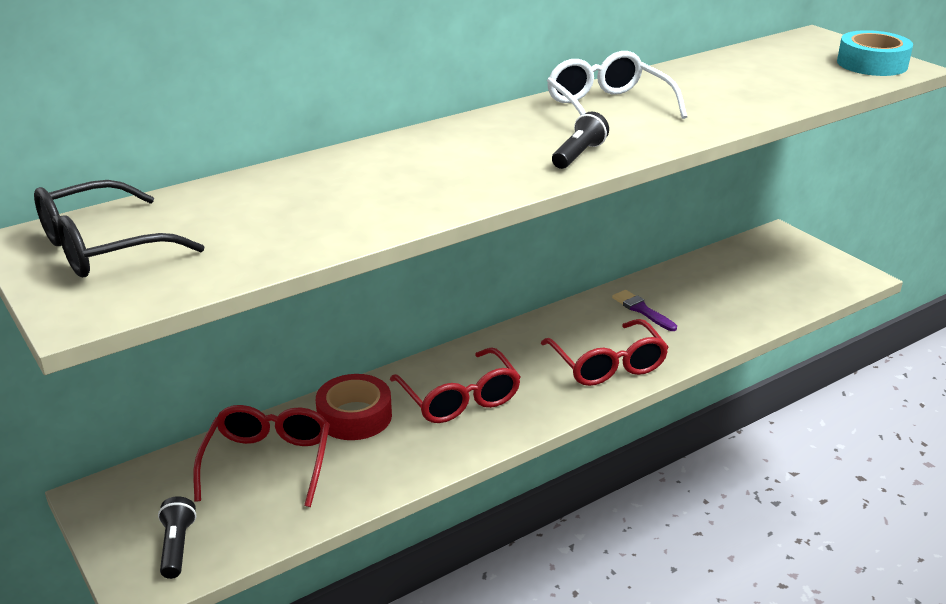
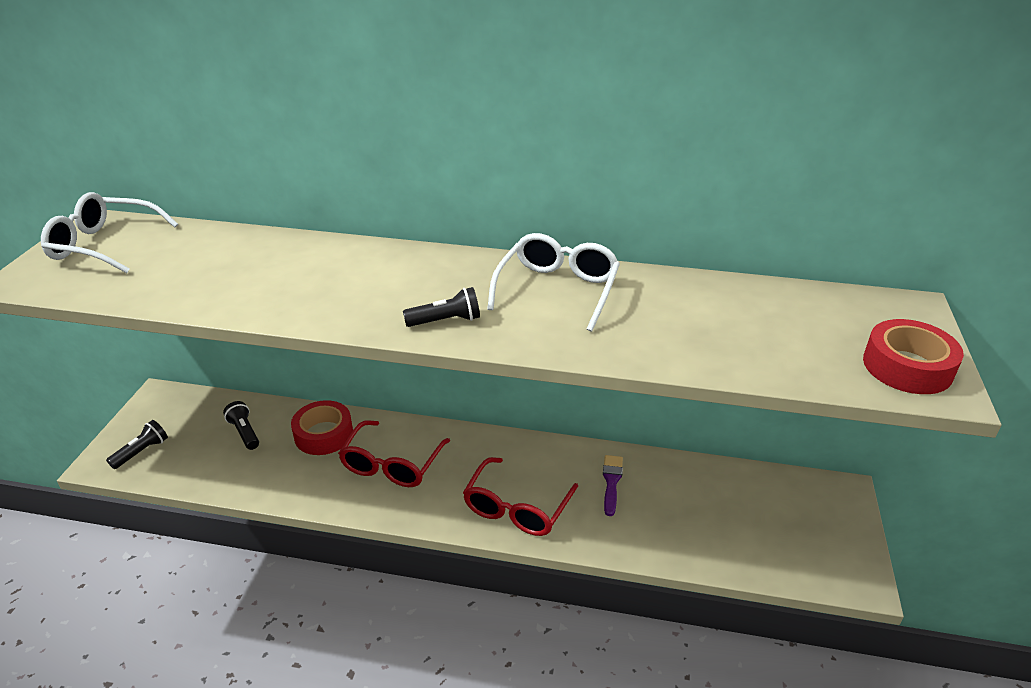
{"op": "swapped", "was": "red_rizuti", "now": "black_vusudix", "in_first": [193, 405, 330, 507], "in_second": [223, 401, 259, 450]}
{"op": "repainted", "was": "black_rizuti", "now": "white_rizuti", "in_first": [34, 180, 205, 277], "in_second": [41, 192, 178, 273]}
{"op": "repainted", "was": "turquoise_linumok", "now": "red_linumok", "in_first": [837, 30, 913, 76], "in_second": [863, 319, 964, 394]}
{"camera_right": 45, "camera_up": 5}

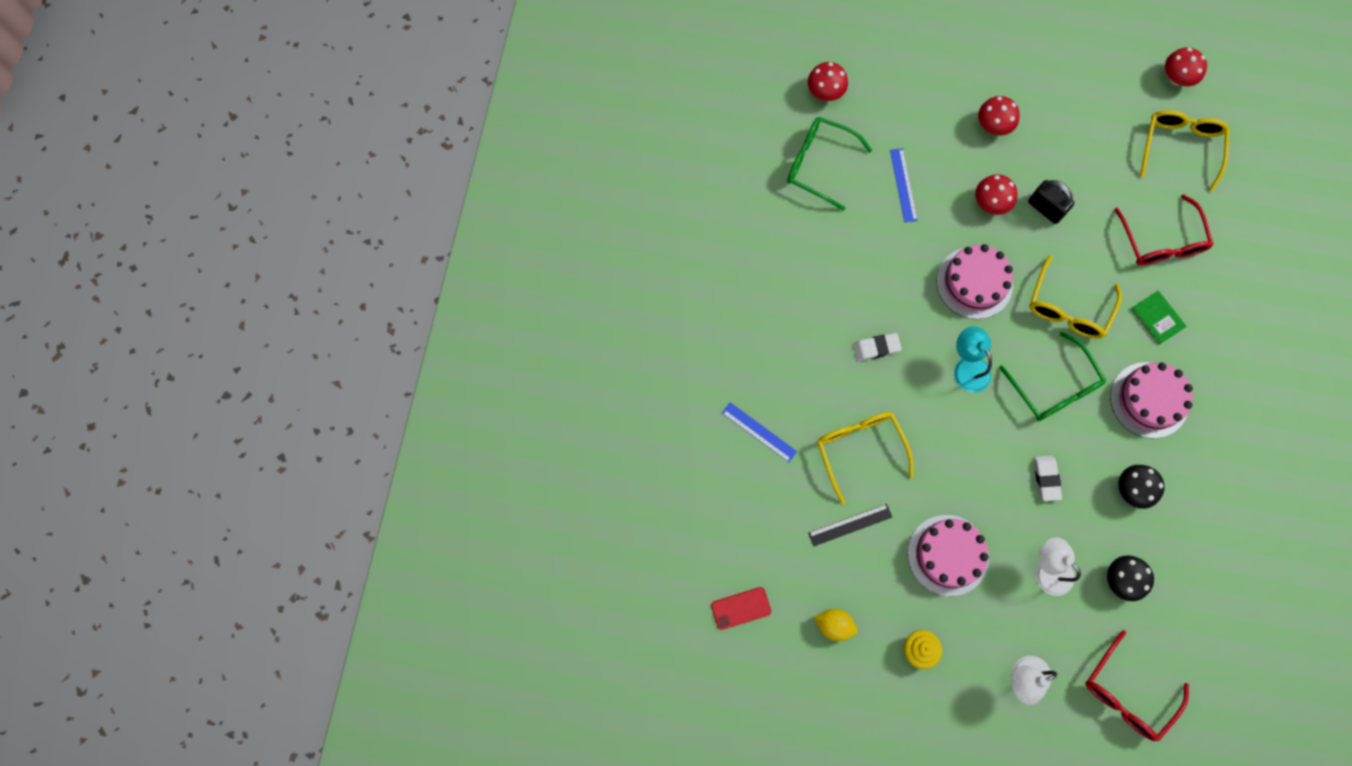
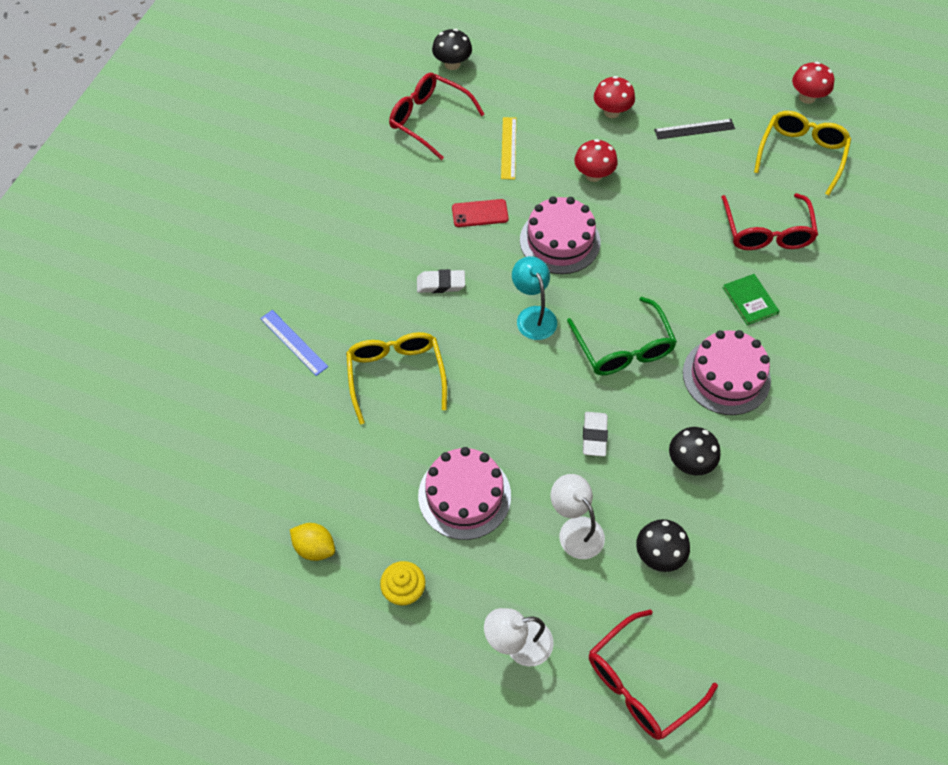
{"op": "gone", "was": "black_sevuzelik", "in_first": [1028, 180, 1075, 224]}
{"op": "gone", "was": "yellow_rizuti", "in_first": [1029, 255, 1122, 339]}
{"op": "shifted", "was": "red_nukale", "in_first": [711, 587, 771, 630], "in_second": [452, 199, 509, 227]}
{"op": "shifted", "was": "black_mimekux", "in_first": [808, 504, 892, 547], "in_second": [654, 119, 735, 140]}
{"op": "repainted", "was": "green_rizuti", "now": "red_rizuti", "in_first": [787, 117, 872, 211], "in_second": [389, 73, 484, 160]}
{"op": "repainted", "was": "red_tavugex", "now": "black_tavugex", "in_first": [808, 62, 848, 101], "in_second": [432, 29, 472, 70]}
{"op": "repainted", "was": "blue_mimekux", "now": "yellow_mimekux", "in_first": [890, 148, 918, 223], "in_second": [501, 117, 516, 180]}
{"camera_right": 10, "camera_up": -15}

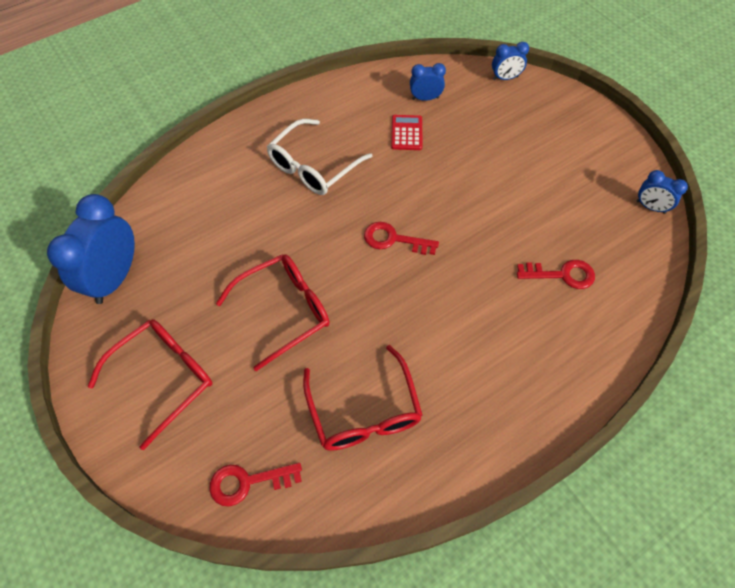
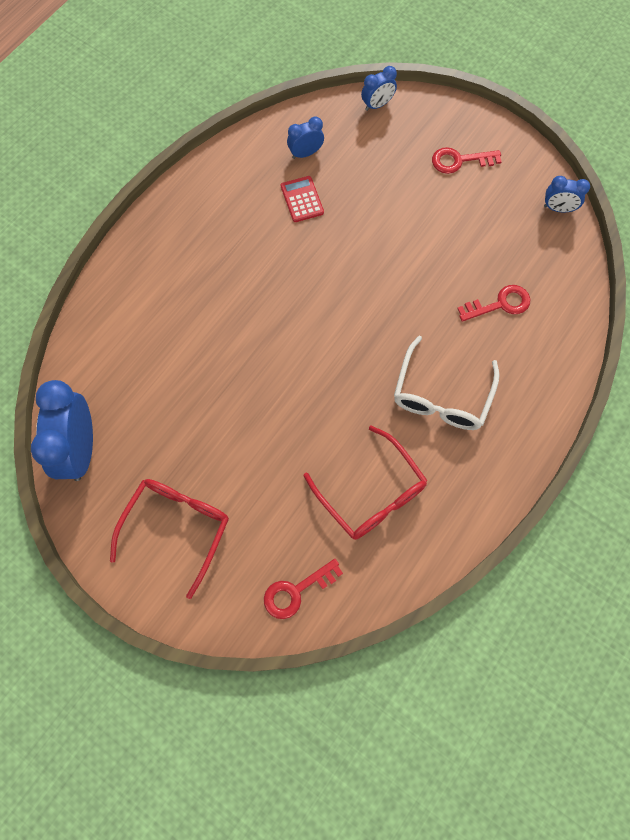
{"op": "gone", "was": "red_rizuti", "in_first": [216, 254, 330, 371]}
{"op": "shifted", "was": "white_rizuti", "in_first": [267, 119, 372, 195], "in_second": [394, 336, 500, 430]}
{"op": "shifted", "was": "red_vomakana", "in_first": [364, 222, 439, 255], "in_second": [432, 147, 502, 174]}
{"camera_right": -20, "camera_up": 10}

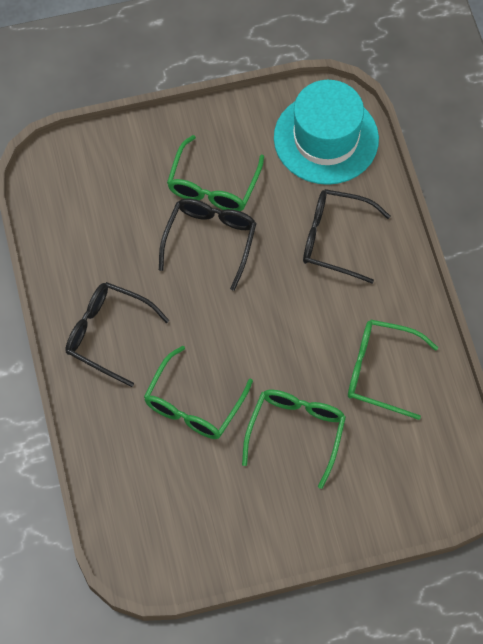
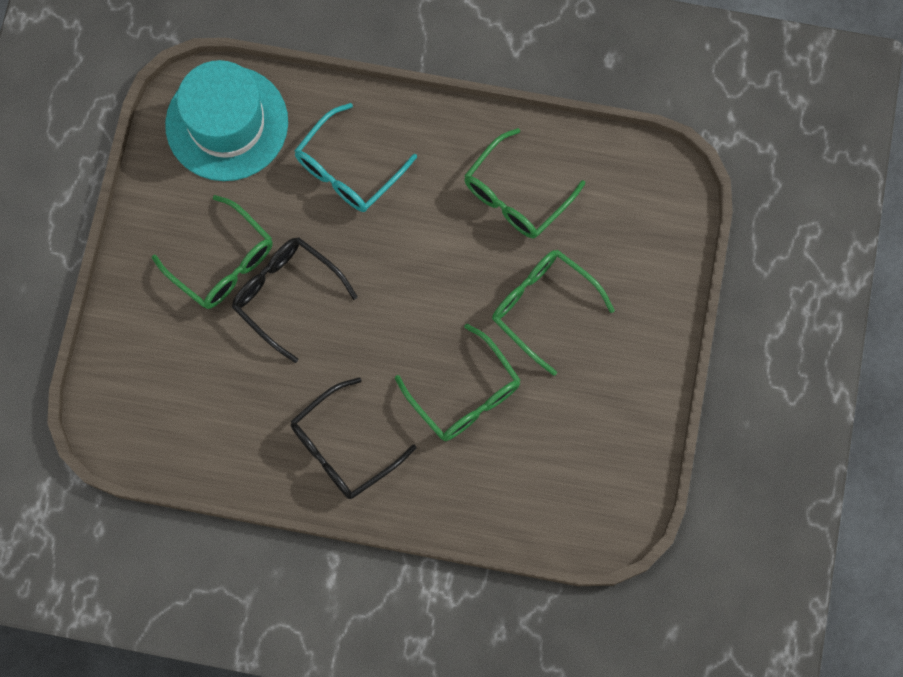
{"op": "repainted", "was": "black_rizuti", "now": "turquoise_rizuti", "in_first": [303, 189, 390, 283], "in_second": [294, 103, 417, 212]}
{"camera_right": -65, "camera_up": 10}

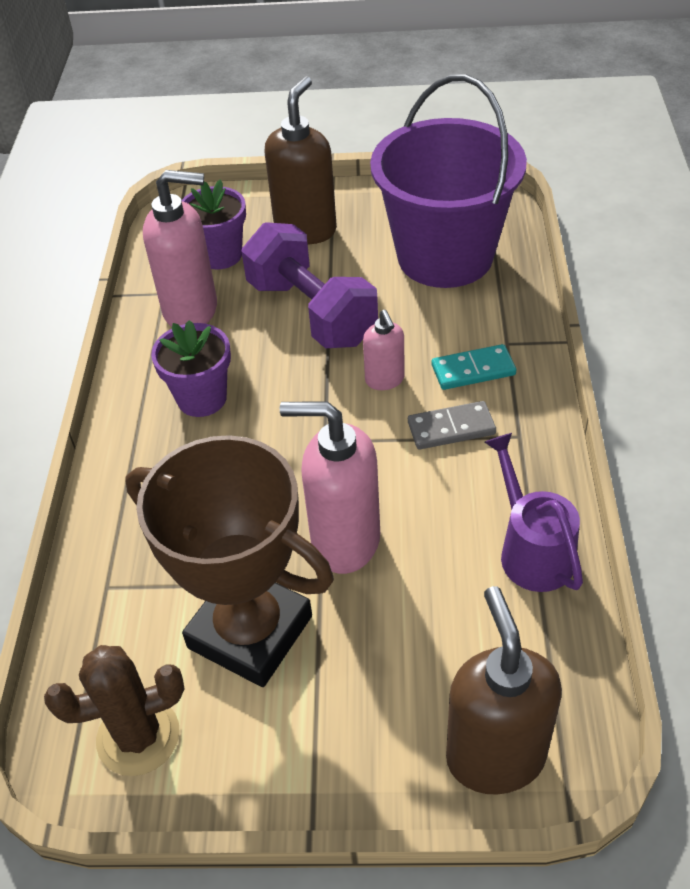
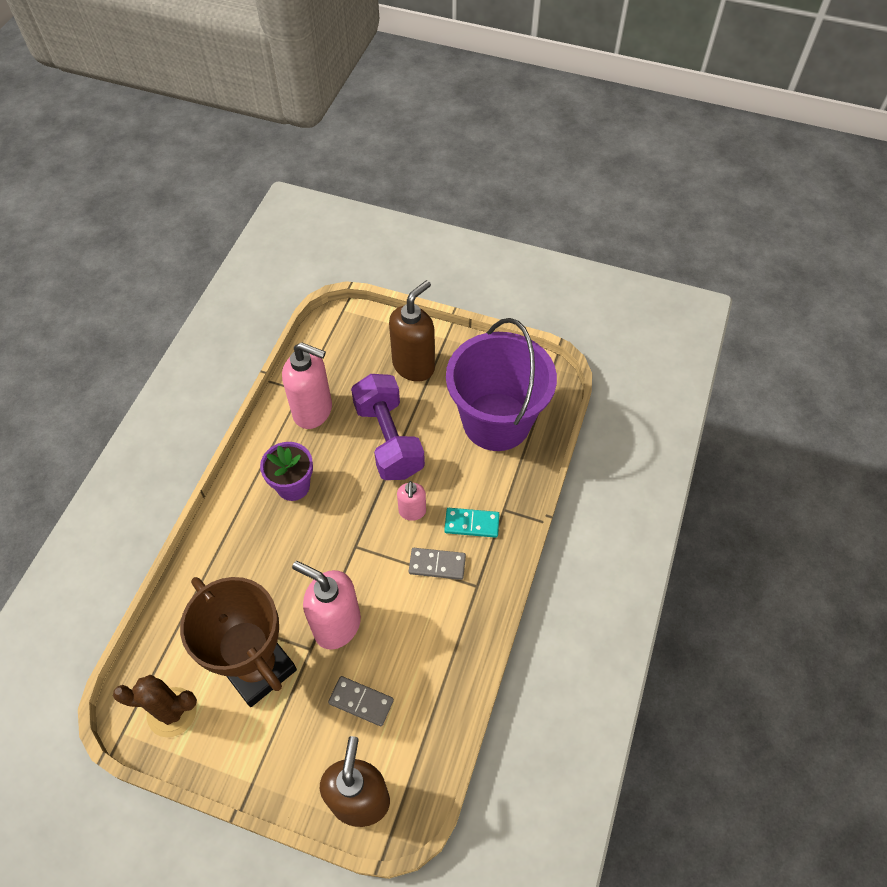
{"op": "gone", "was": "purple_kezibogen", "in_first": [181, 179, 246, 270]}
{"op": "gone", "was": "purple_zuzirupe", "in_first": [485, 433, 583, 592]}
{"op": "new", "now": "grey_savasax", "in_second": [328, 676, 394, 726]}
{"camera_right": 15, "camera_up": 10}

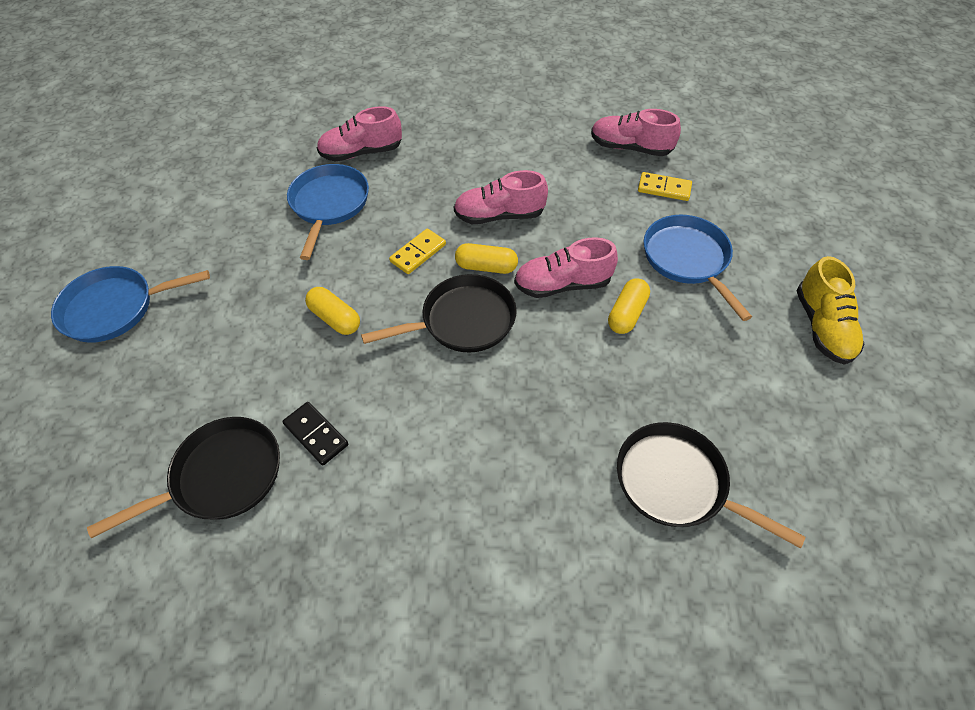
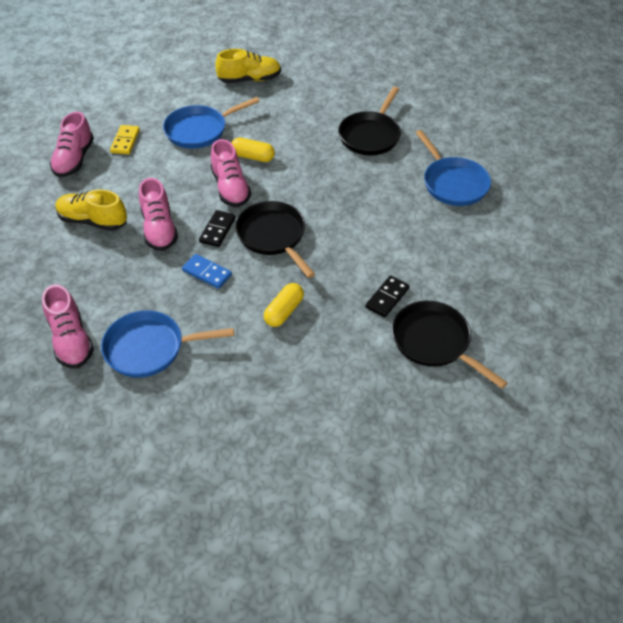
{"op": "new", "now": "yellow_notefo", "in_second": [55, 189, 127, 231]}
{"op": "shifted", "was": "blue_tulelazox", "in_first": [51, 266, 210, 343], "in_second": [416, 130, 491, 206]}
{"op": "swapped", "was": "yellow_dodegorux", "now": "black_savasax", "in_first": [455, 243, 518, 274], "in_second": [199, 210, 236, 247]}
{"op": "repainted", "was": "yellow_savasax", "now": "blue_savasax", "in_first": [389, 228, 446, 274], "in_second": [182, 254, 232, 289]}
{"camera_right": -100, "camera_up": -5}

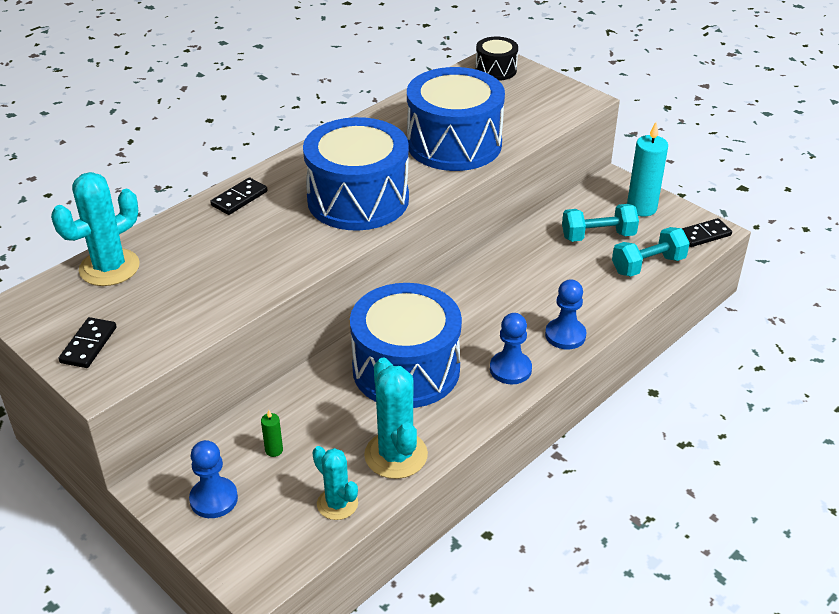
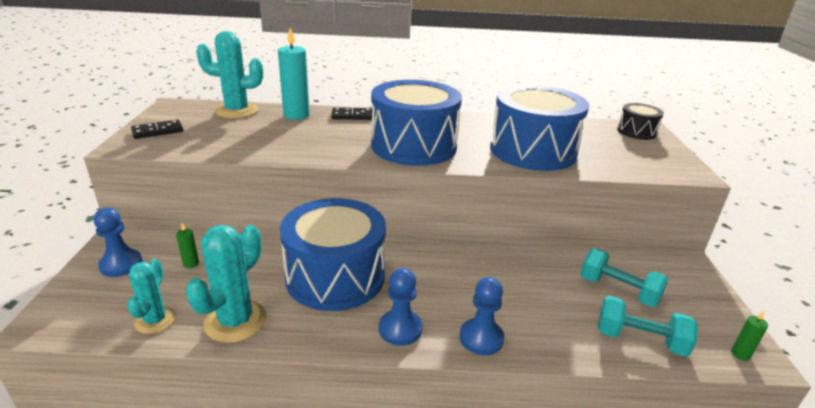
{"op": "shifted", "was": "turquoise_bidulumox", "in_first": [627, 122, 668, 216], "in_second": [278, 28, 310, 120]}
{"op": "swapped", "was": "black_savasax", "now": "green_bidulumox", "in_first": [682, 218, 732, 247], "in_second": [731, 311, 768, 361]}
{"camera_right": 45, "camera_up": -10}

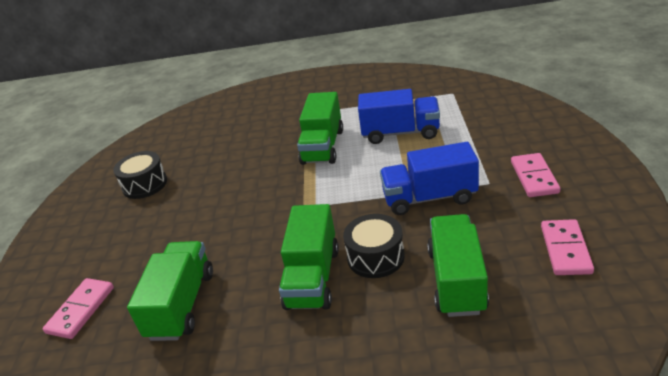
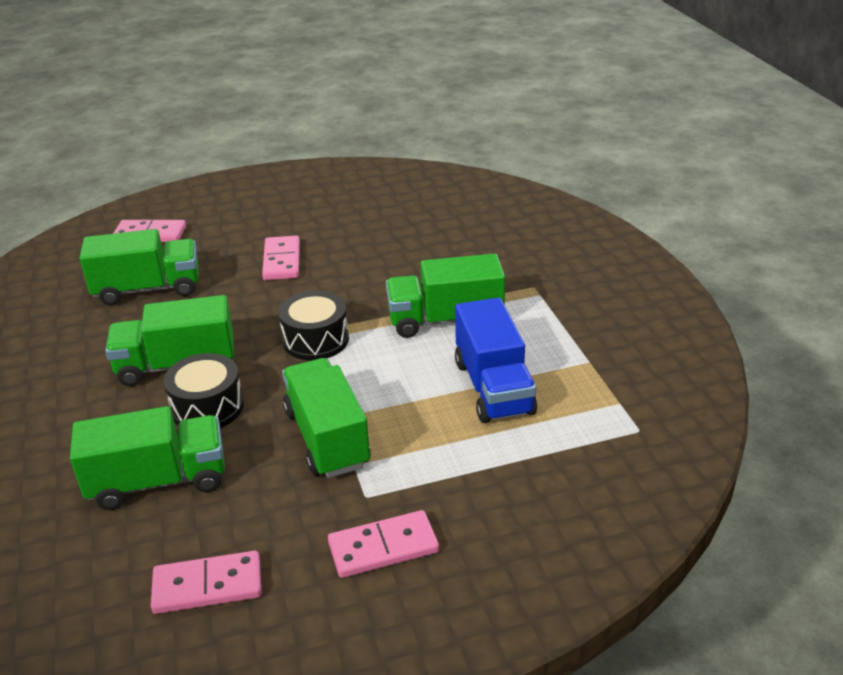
{"op": "new", "now": "pink_savasax", "in_second": [262, 235, 300, 280]}
{"op": "shifted", "was": "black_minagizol", "in_first": [113, 151, 167, 199], "in_second": [279, 291, 349, 360]}
{"op": "repainted", "was": "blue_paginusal", "now": "green_paginusal", "in_first": [380, 142, 479, 215], "in_second": [282, 358, 371, 478]}
{"camera_right": 70, "camera_up": 0}

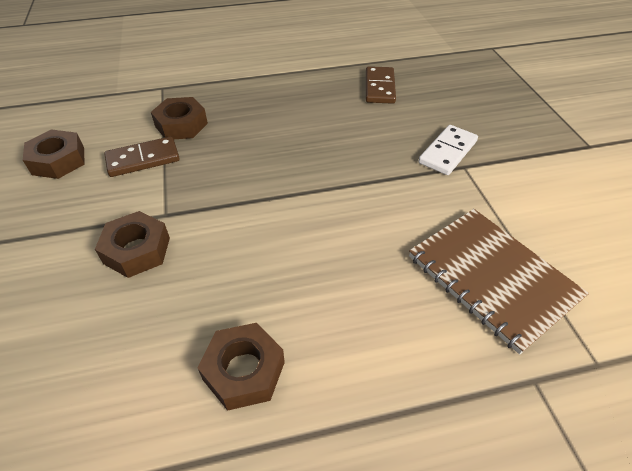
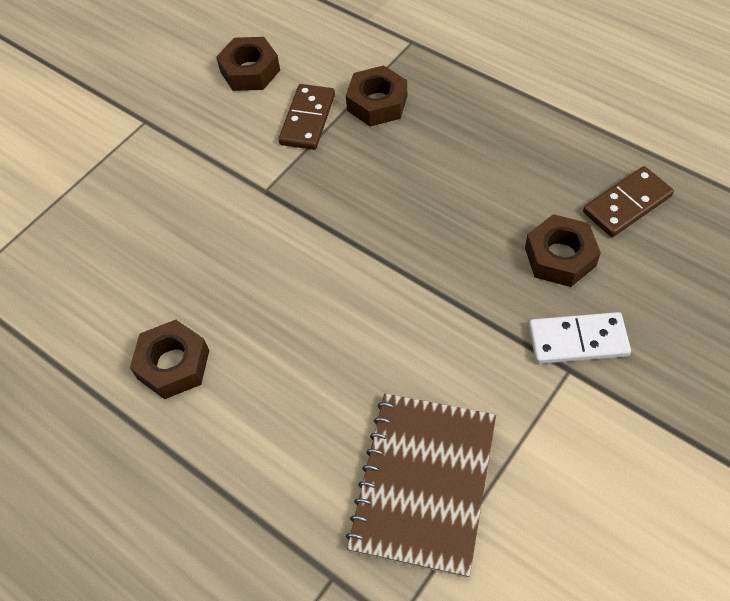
{"op": "shifted", "was": "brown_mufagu", "in_first": [95, 211, 170, 278], "in_second": [525, 214, 601, 287]}
{"op": "rotated", "was": "brown_savasax", "in_first": [104, 136, 180, 177], "in_second": [279, 84, 335, 150], "clockwise": 75}
{"camera_right": 55, "camera_up": 10}

